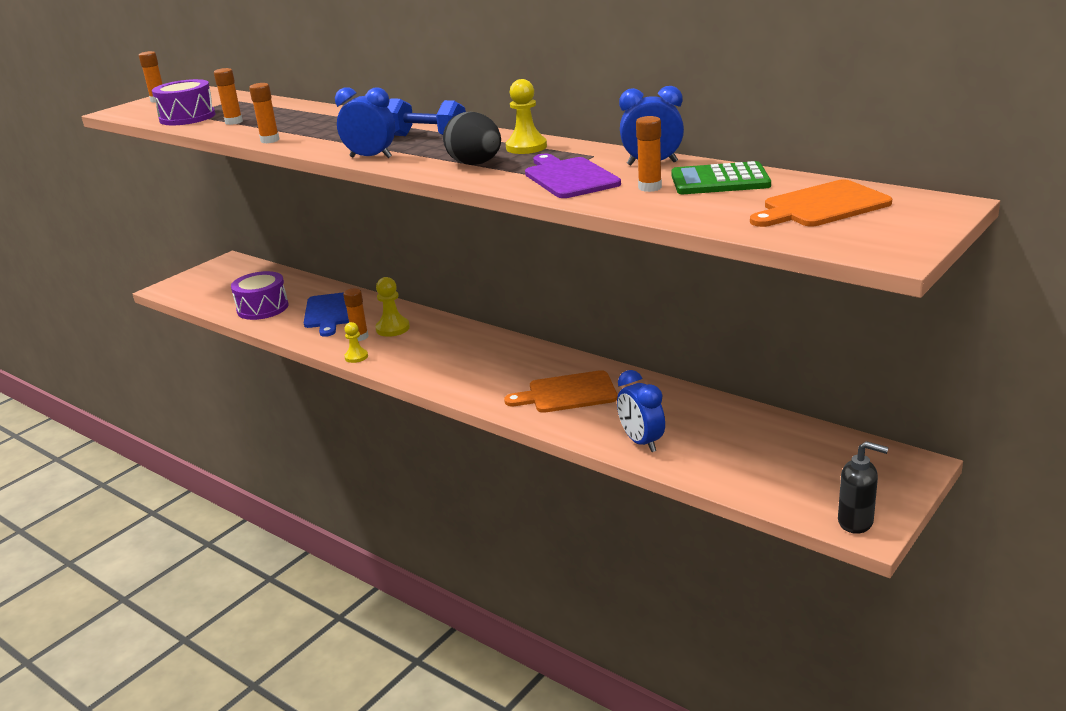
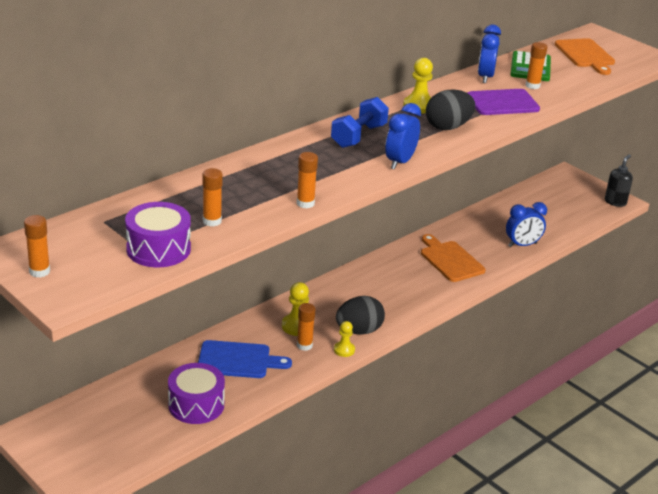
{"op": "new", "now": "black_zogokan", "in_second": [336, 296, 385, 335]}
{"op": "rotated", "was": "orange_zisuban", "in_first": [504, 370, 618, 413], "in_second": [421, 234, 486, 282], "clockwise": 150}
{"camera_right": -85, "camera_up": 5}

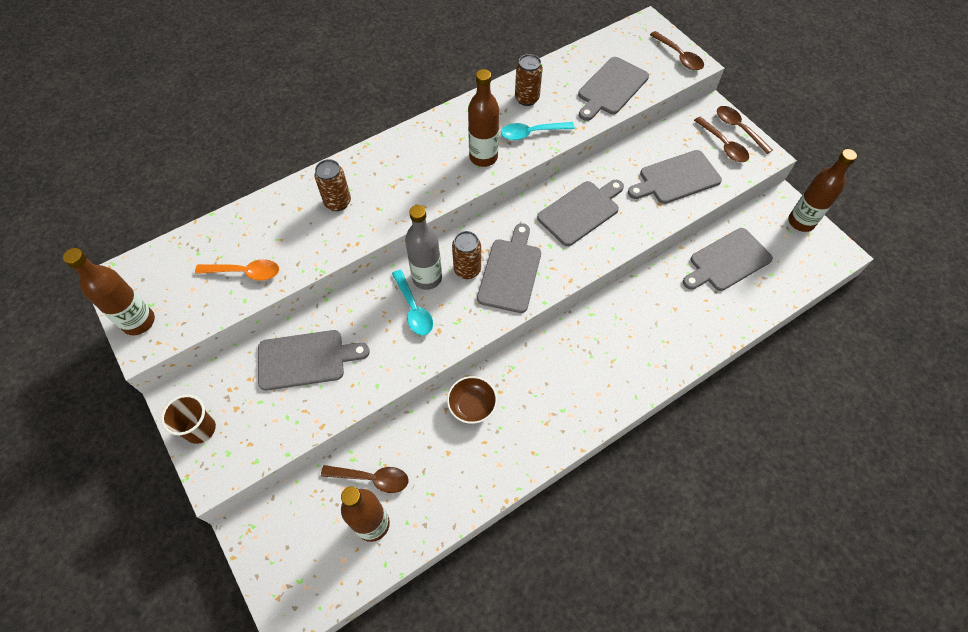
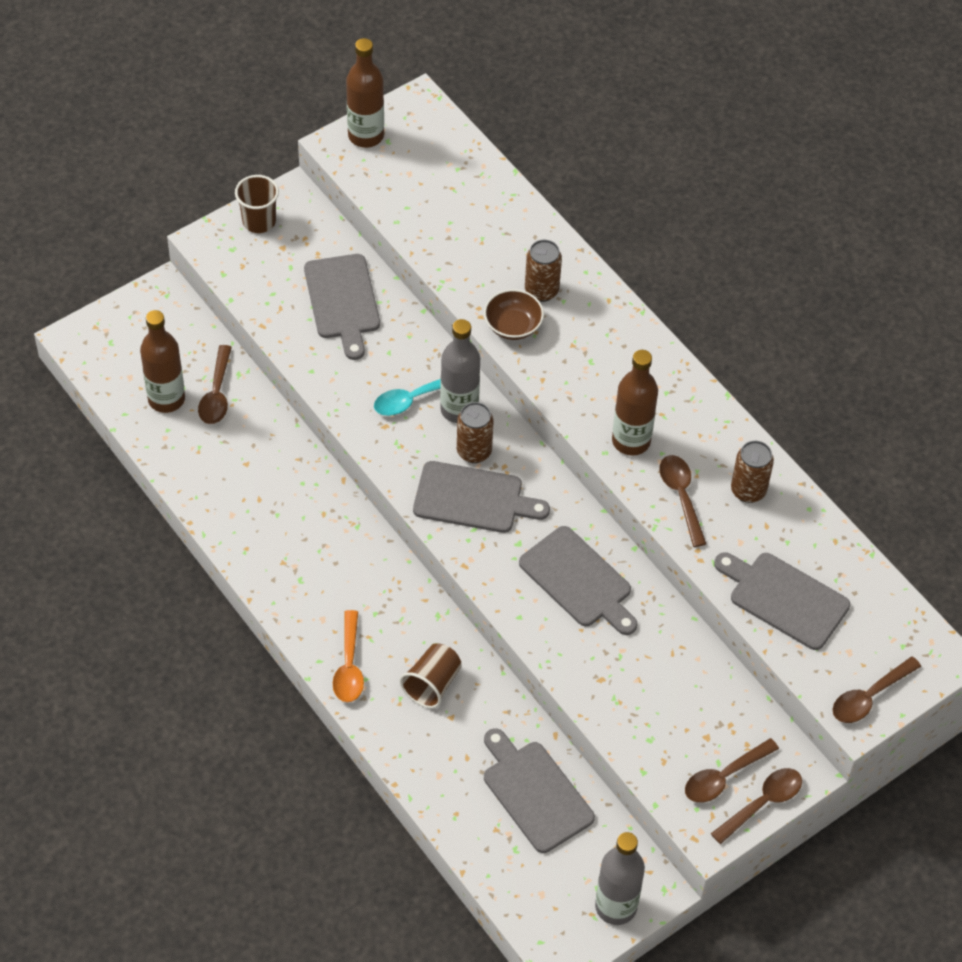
{"op": "gone", "was": "grey_zisuban", "in_first": [628, 150, 722, 204]}
{"op": "new", "now": "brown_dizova", "in_second": [400, 643, 462, 708]}
{"op": "shifted", "was": "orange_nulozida", "in_first": [195, 259, 279, 281], "in_second": [333, 610, 364, 702]}
{"op": "shifted", "was": "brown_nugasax", "in_first": [447, 376, 497, 424], "in_second": [484, 289, 544, 340]}
{"op": "repainted", "was": "turquoise_nulozida", "now": "brown_nulozida", "in_first": [501, 122, 575, 140], "in_second": [659, 455, 706, 547]}
{"op": "repainted", "was": "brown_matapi", "now": "grey_matapi", "in_first": [788, 149, 857, 232], "in_second": [595, 832, 645, 925]}
{"camera_right": 85, "camera_up": -5}

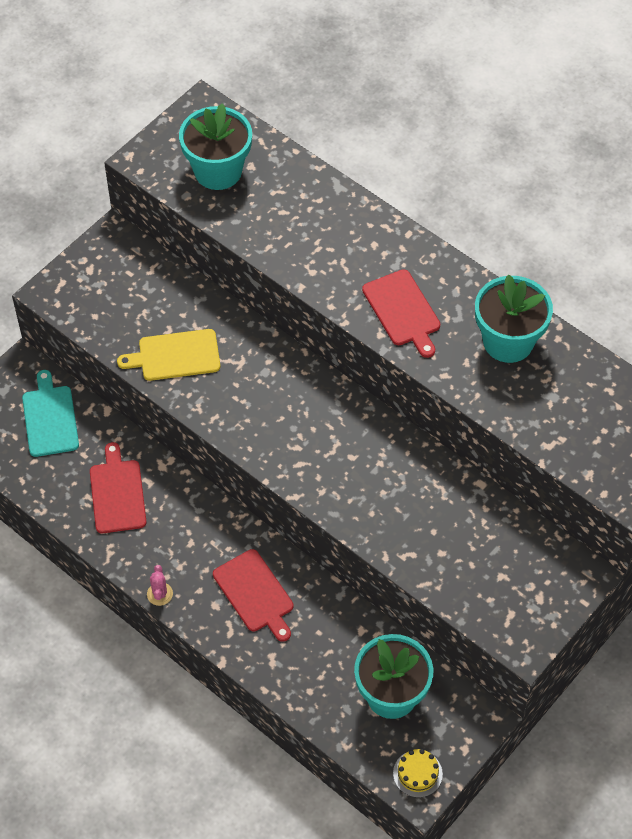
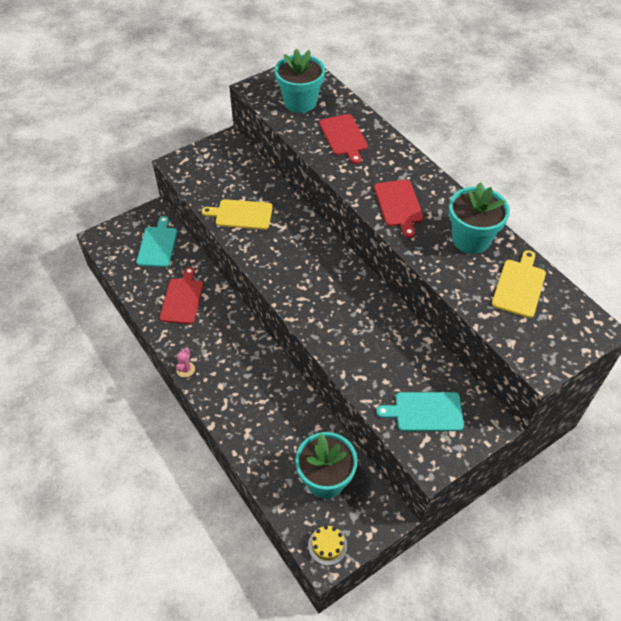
{"op": "new", "now": "turquoise_zisuban", "in_second": [376, 392, 464, 431]}
{"op": "new", "now": "yellow_zisuban", "in_second": [492, 250, 546, 318]}
{"op": "shifted", "was": "red_zisuban", "in_first": [213, 549, 293, 642], "in_second": [319, 114, 368, 164]}
{"camera_right": 15, "camera_up": -5}

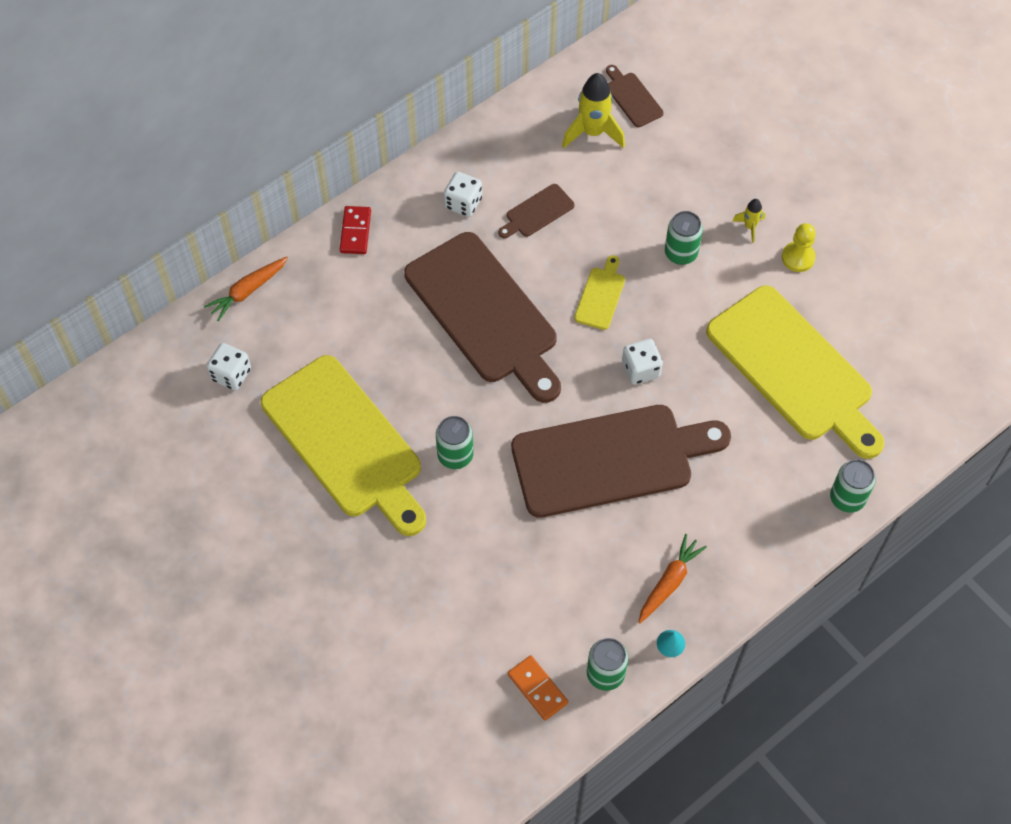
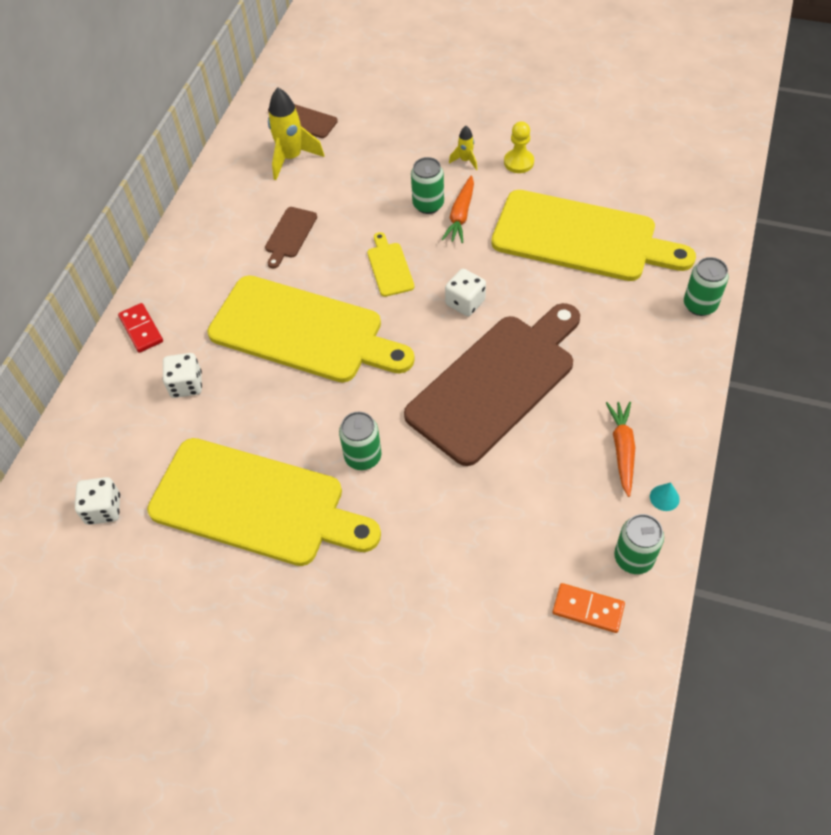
{"op": "shifted", "was": "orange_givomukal", "in_first": [204, 257, 288, 321], "in_second": [442, 175, 474, 243]}
{"op": "shifted", "was": "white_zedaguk", "in_first": [444, 172, 482, 217], "in_second": [162, 353, 202, 398]}
{"op": "repainted", "was": "brown_zisuban", "now": "yellow_zisuban", "in_first": [404, 232, 561, 403], "in_second": [207, 275, 415, 382]}
{"camera_right": -30, "camera_up": -5}

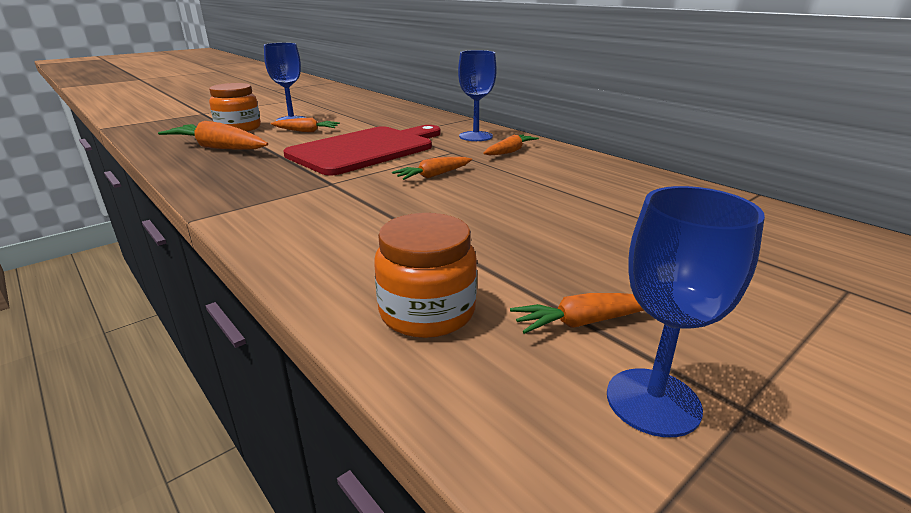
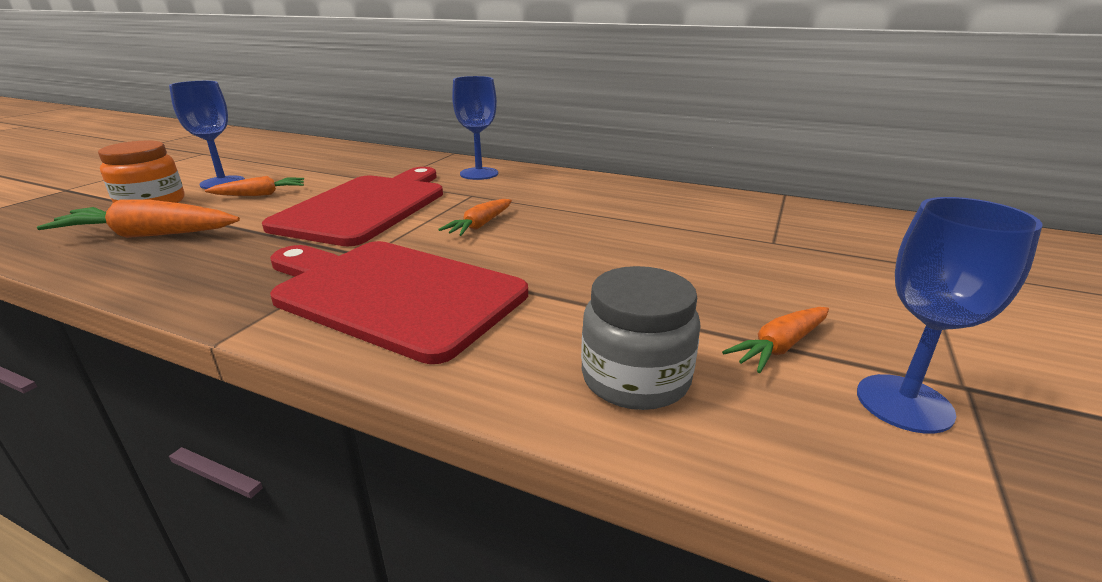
{"op": "gone", "was": "orange_givomukal", "in_first": [483, 135, 539, 155]}
{"op": "new", "now": "red_zisuban", "in_second": [270, 241, 528, 364]}
{"op": "repainted", "was": "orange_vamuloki", "now": "grey_vamuloki", "in_first": [374, 213, 477, 338], "in_second": [581, 266, 701, 410]}
{"camera_right": -25, "camera_up": 0}

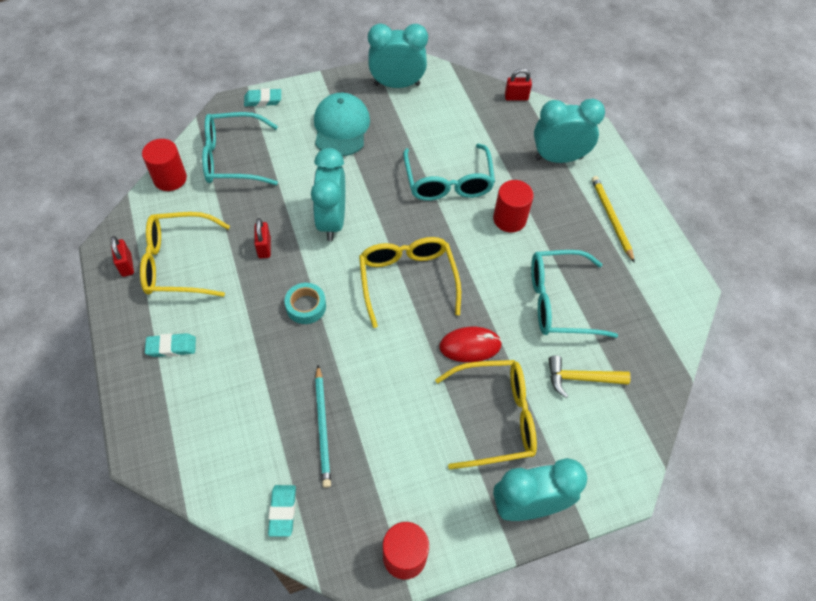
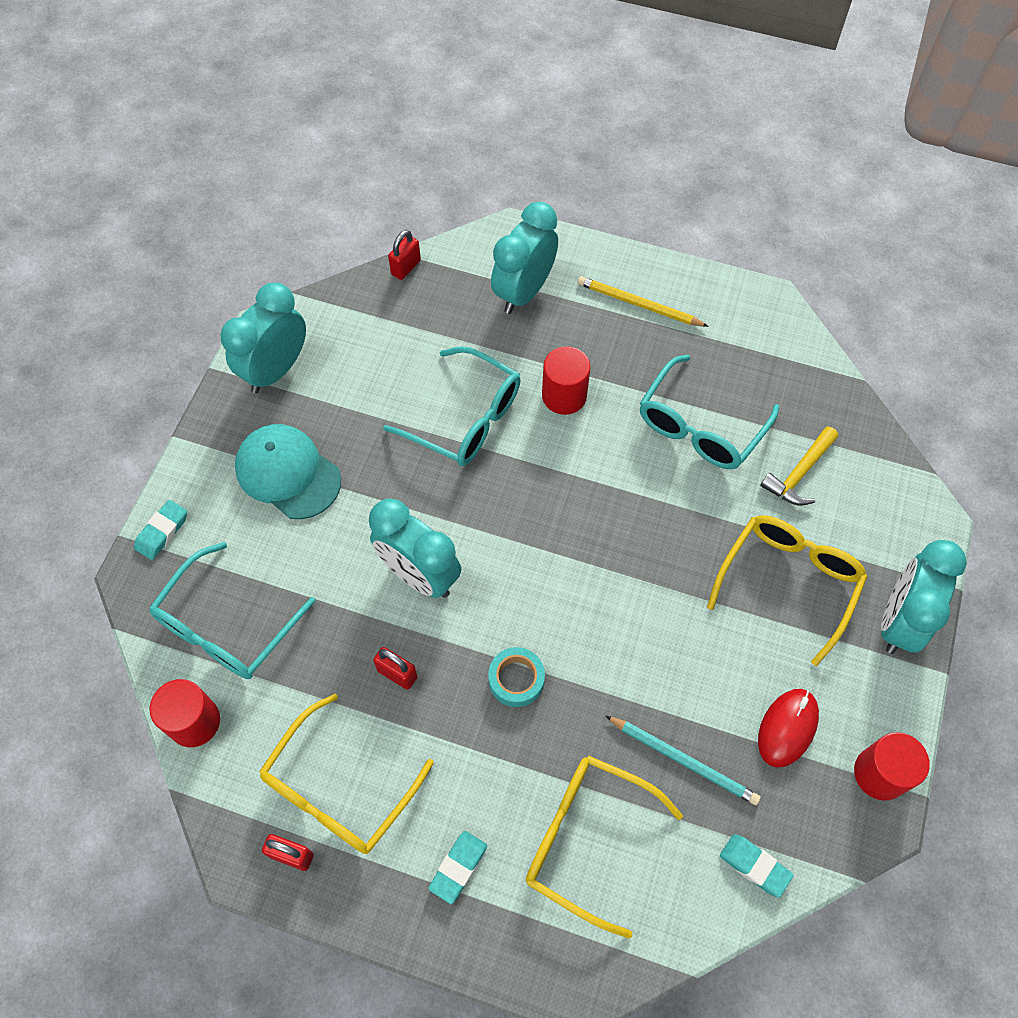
{"op": "shifted", "was": "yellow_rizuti", "in_first": [359, 237, 461, 328], "in_second": [526, 755, 683, 939]}
{"op": "shifted", "was": "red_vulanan", "in_first": [439, 327, 502, 362], "in_second": [758, 689, 819, 767]}
{"camera_right": -50, "camera_up": 5}

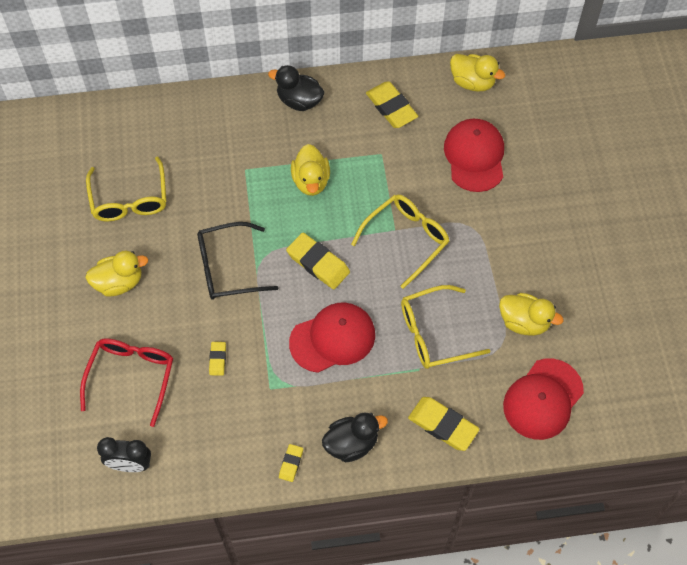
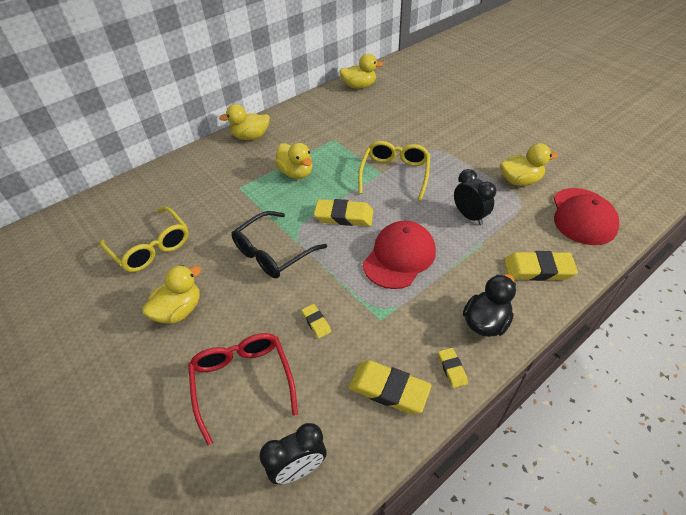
{"op": "gone", "was": "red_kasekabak", "in_first": [444, 119, 504, 192]}
{"op": "shifted", "was": "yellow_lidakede", "in_first": [366, 81, 418, 128], "in_second": [349, 360, 432, 414]}
{"op": "swapped", "was": "yellow_rizuti", "now": "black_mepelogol", "in_first": [401, 285, 490, 369], "in_second": [454, 169, 496, 225]}
{"op": "repainted", "was": "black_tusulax", "now": "yellow_tusulax", "in_first": [268, 65, 325, 111], "in_second": [219, 104, 270, 140]}
{"camera_right": -30, "camera_up": -15}

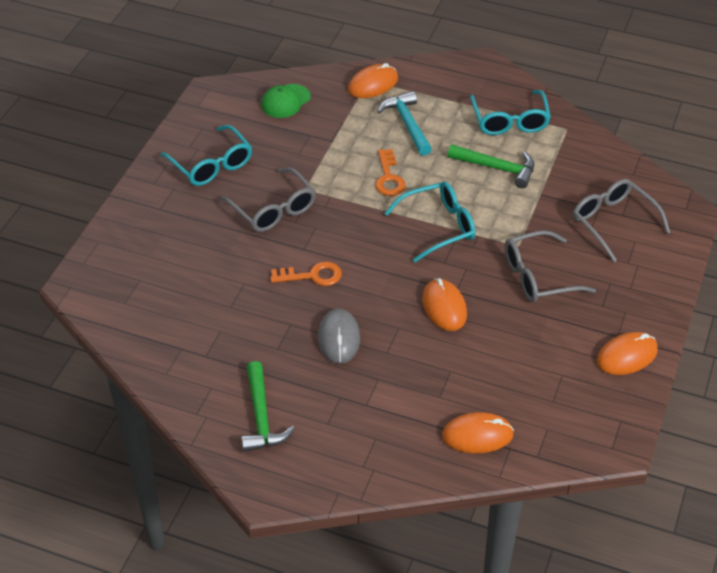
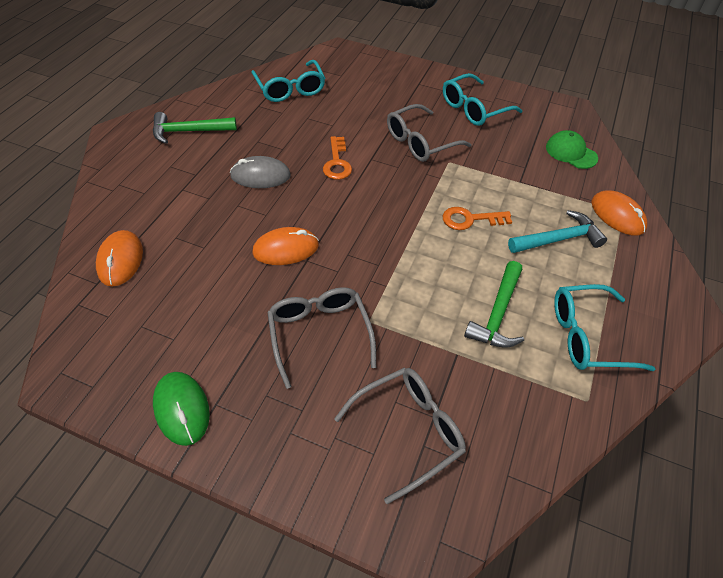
{"op": "shifted", "was": "turquoise_rizuti", "in_first": [384, 182, 475, 263], "in_second": [251, 60, 325, 102]}
{"op": "repainted", "was": "orange_vulanan", "now": "green_vulanan", "in_first": [597, 332, 658, 375], "in_second": [153, 372, 210, 446]}
{"camera_right": 90, "camera_up": 5}

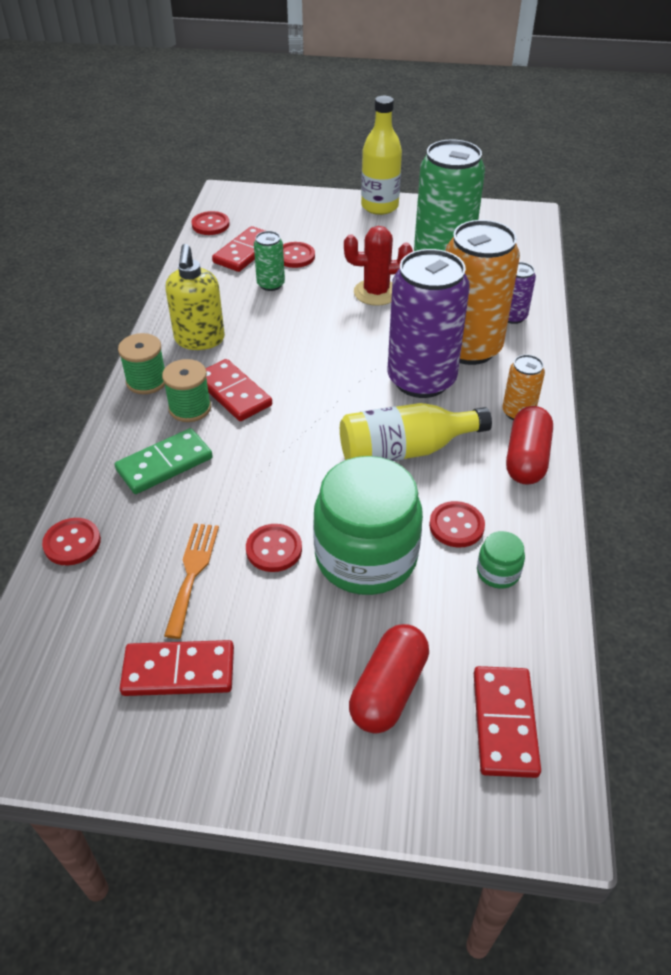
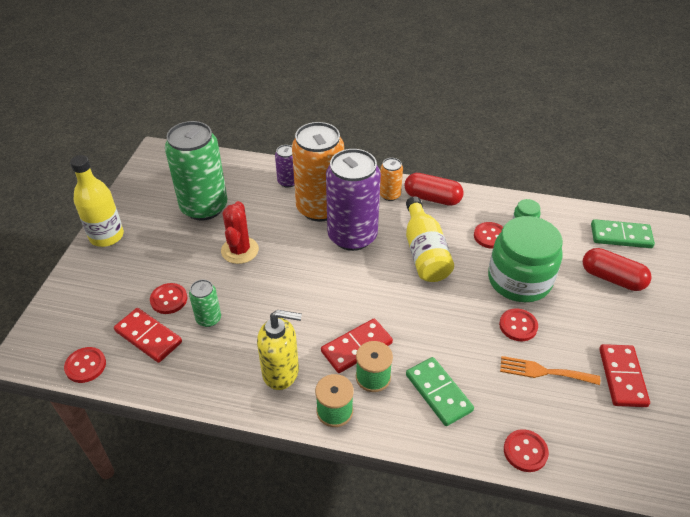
{"op": "repainted", "was": "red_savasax", "now": "green_savasax", "in_first": [474, 666, 541, 778], "in_second": [591, 219, 655, 248]}
{"camera_right": -85, "camera_up": 0}

